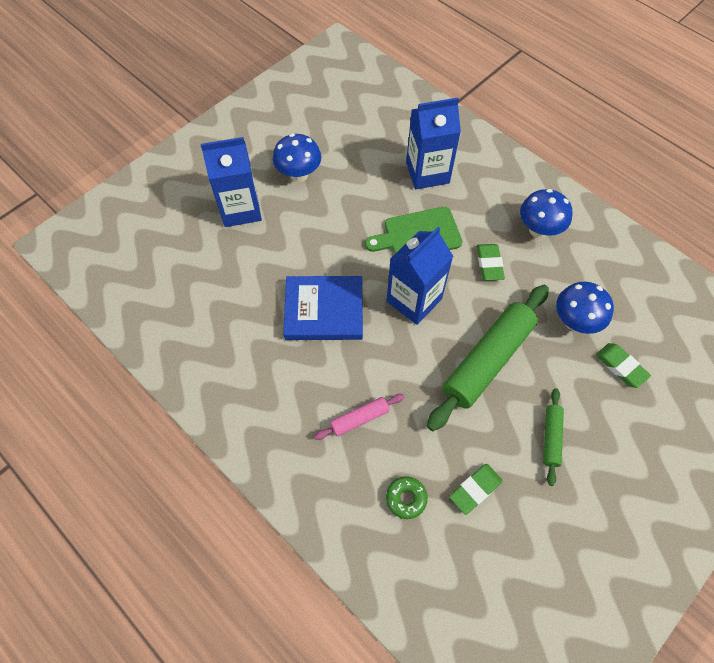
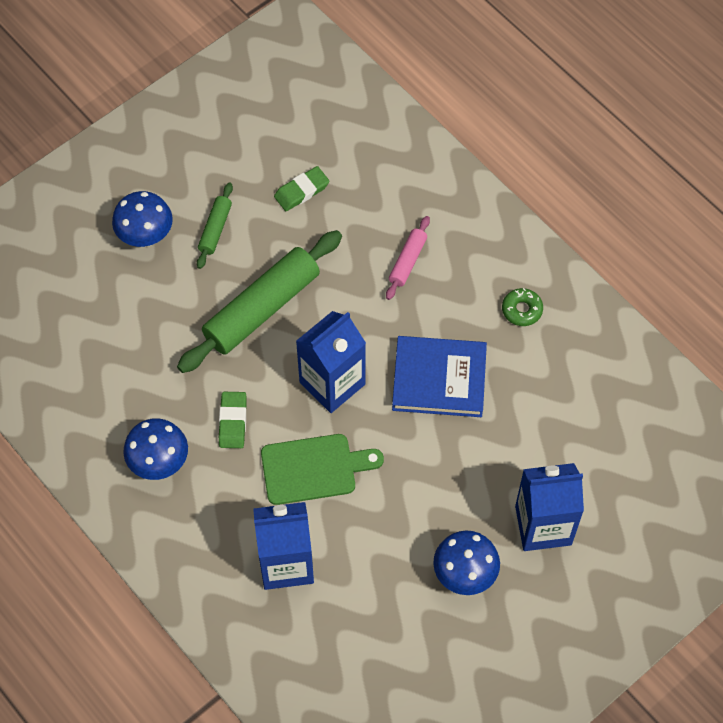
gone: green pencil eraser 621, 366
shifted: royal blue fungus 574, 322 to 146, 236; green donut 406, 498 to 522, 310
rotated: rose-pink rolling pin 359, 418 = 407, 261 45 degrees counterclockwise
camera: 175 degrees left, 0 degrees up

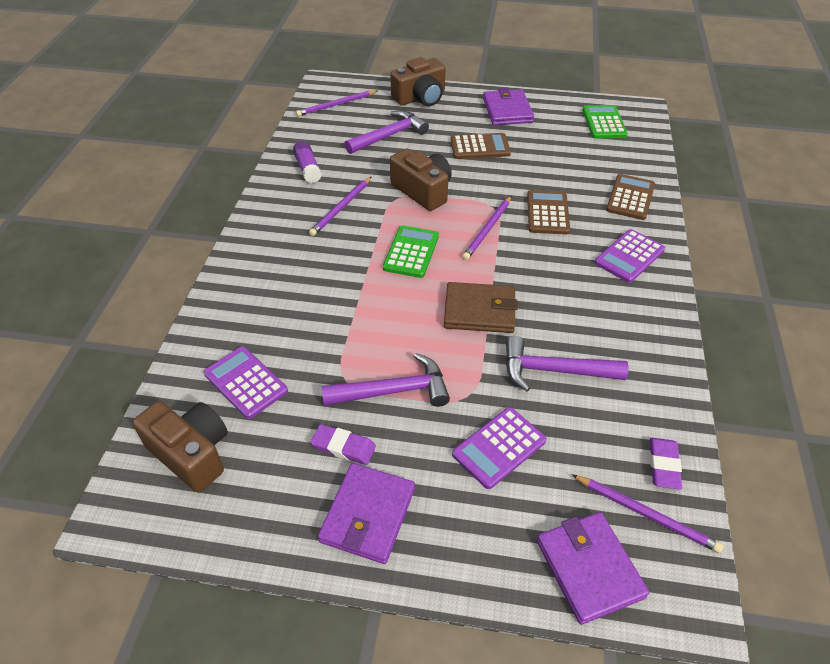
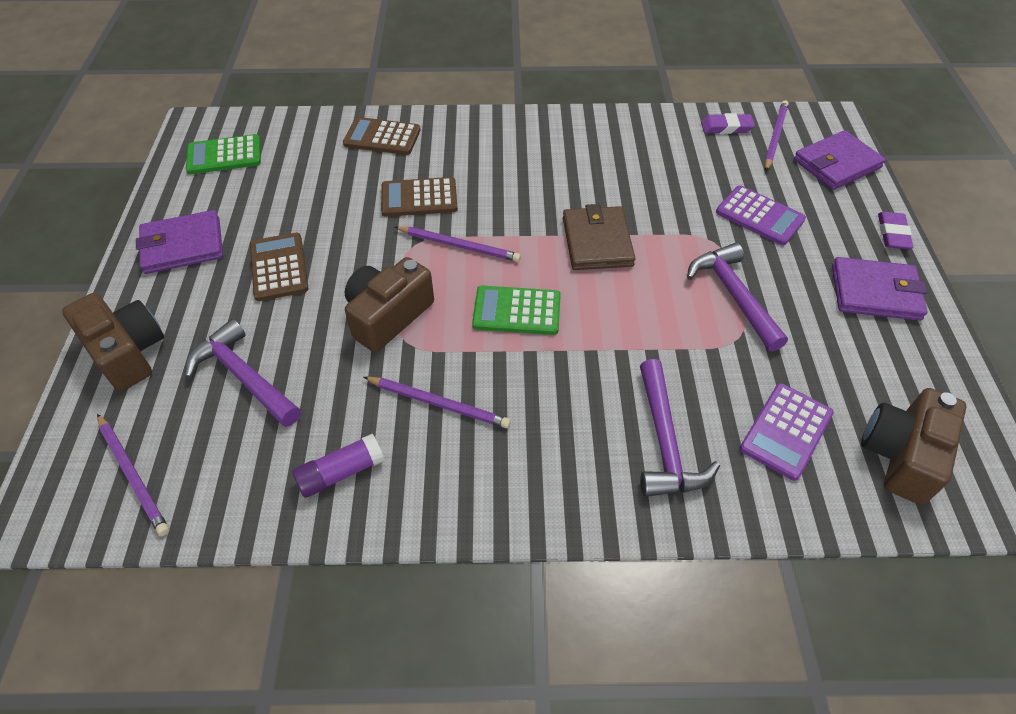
gone: royal purple calculator 629, 256
shifted: royal purple hammer 553, 371 to 665, 442; royal purple pencil eraser 343, 447 to 893, 234
camera: 100 degrees left, 5 degrees up

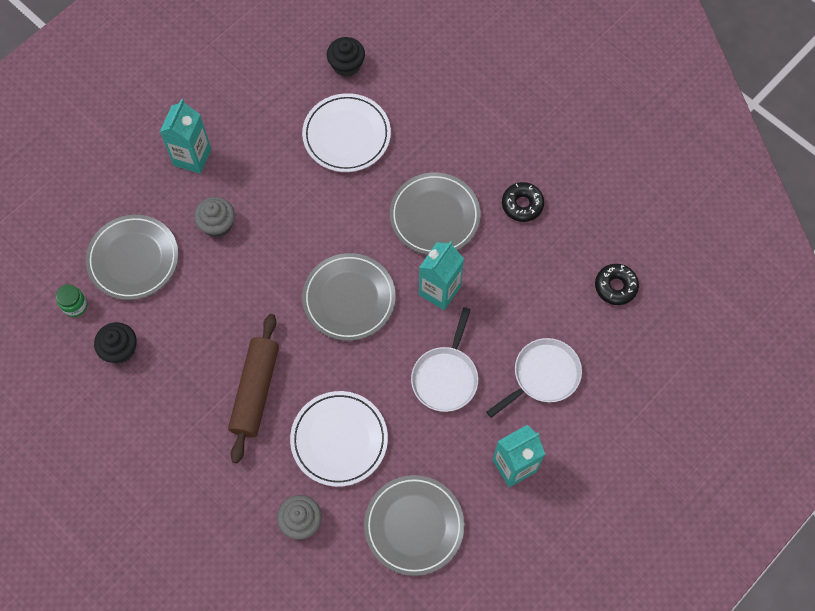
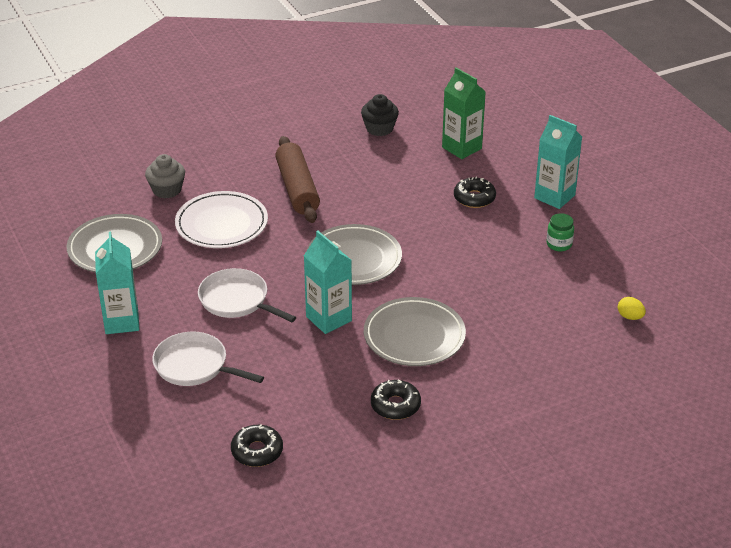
gone: pure white flat dish 346, 135
shifted: green jar 75, 305 to 559, 244
swapped: grey flat dish 133, 259 to green carton 461, 148; grey cupcake 217, 224 to jet-black donut 474, 198; jet-black cupcake 346, 65 to yellow egg shape 630, 317
rotated: pure white skillet 543, 376 = 195, 366 135 degrees clockwise; russet rolling pin 255, 391 = 297, 189 45 degrees clockwise
camera: 110 degrees right, 30 degrees down

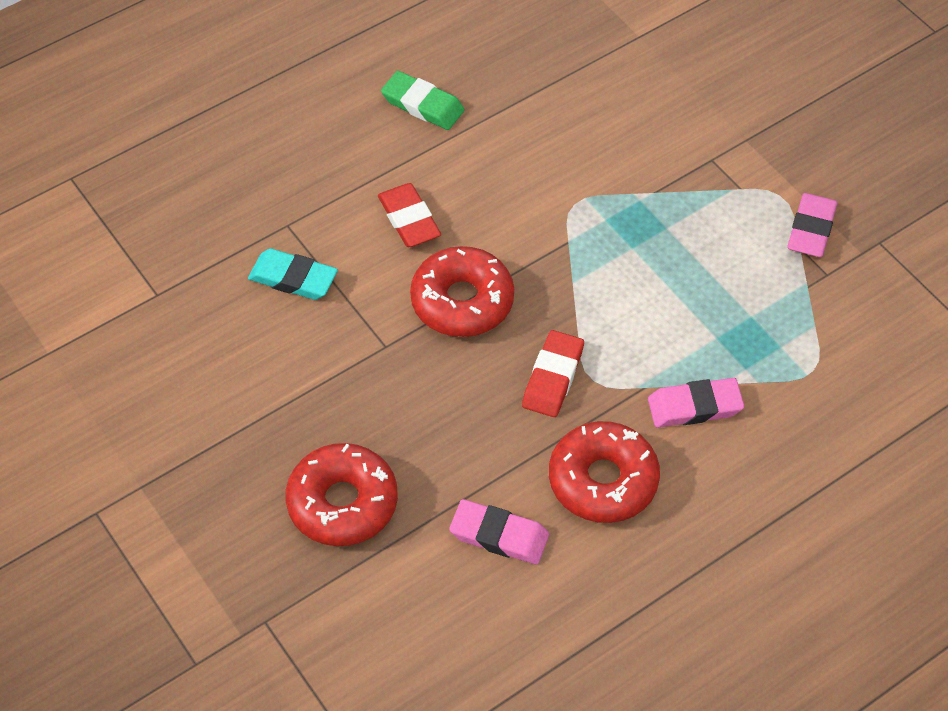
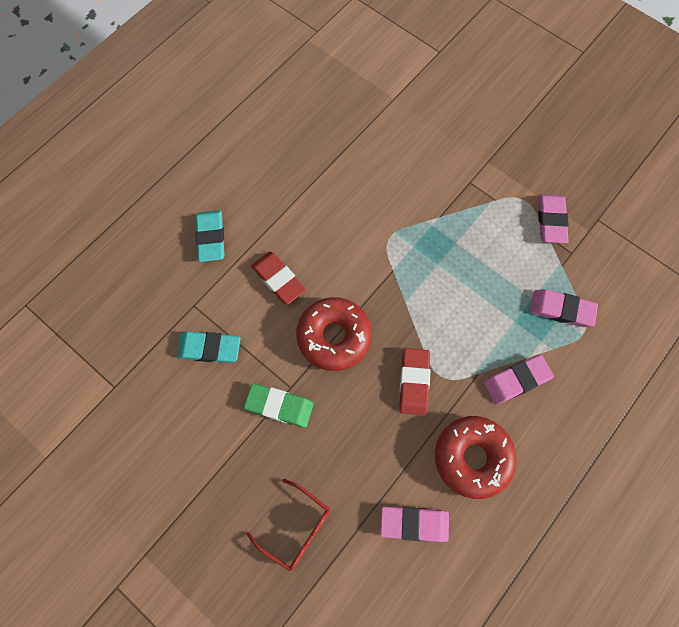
new: aqua pencil eraser 211, 237; rose-pink pencil eraser 561, 310
shifted: green pencil eraser 423, 105 to 279, 406
swapped: crimson donut 342, 503 to crimson eyeglasses 296, 527
camera: 15 degrees left, 15 degrees up

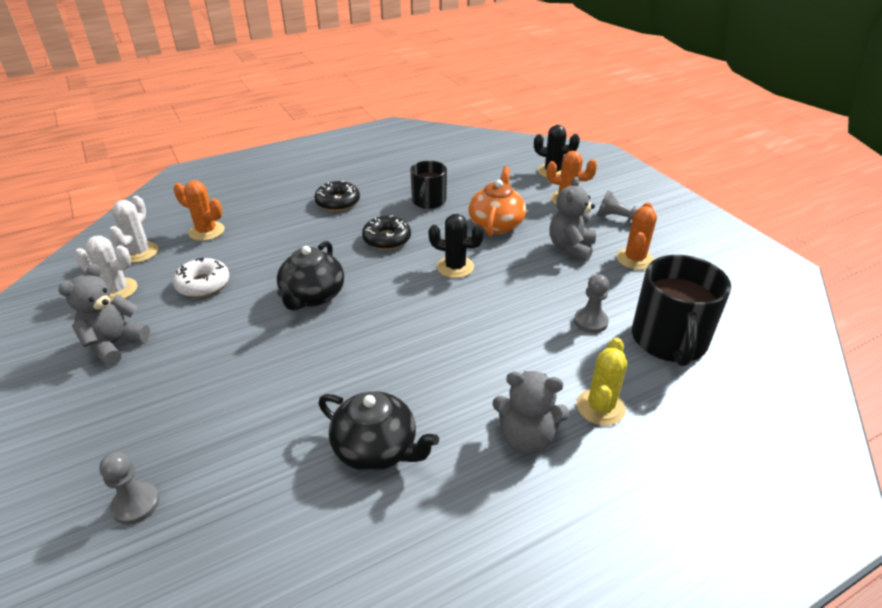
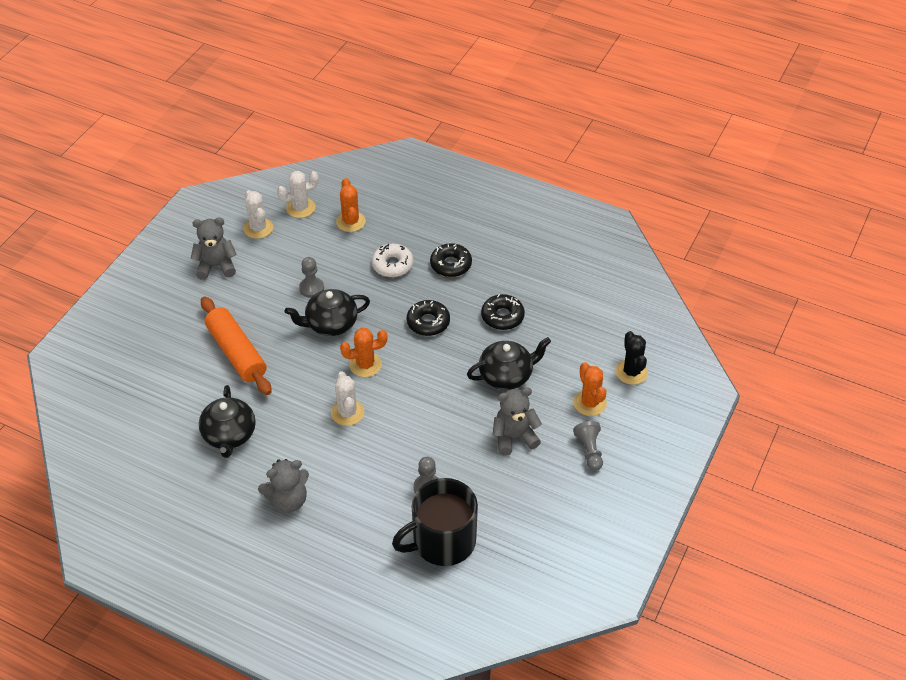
gone: jet-black saguaro cactus 455, 267; yellow saguaro cactus 600, 407
new: orange-coloured rolling pin 236, 353; pure white saguaro cactus 347, 412
shifted: grey chess pawn 136, 504 to 311, 288; orange-coloured saguaro cactus 634, 259 to 365, 365; pure white donut 203, 284 to 392, 265
swapped: jet-black mug 428, 201 to jet-black donut 502, 316
repainted: orange-coloured tea pot 496, 224 to jet-black tea pot 506, 376
rotated: grey teddy bear 526, 438 = 288, 500 90 degrees counterclockwise
camera: 55 degrees right, 10 degrees up

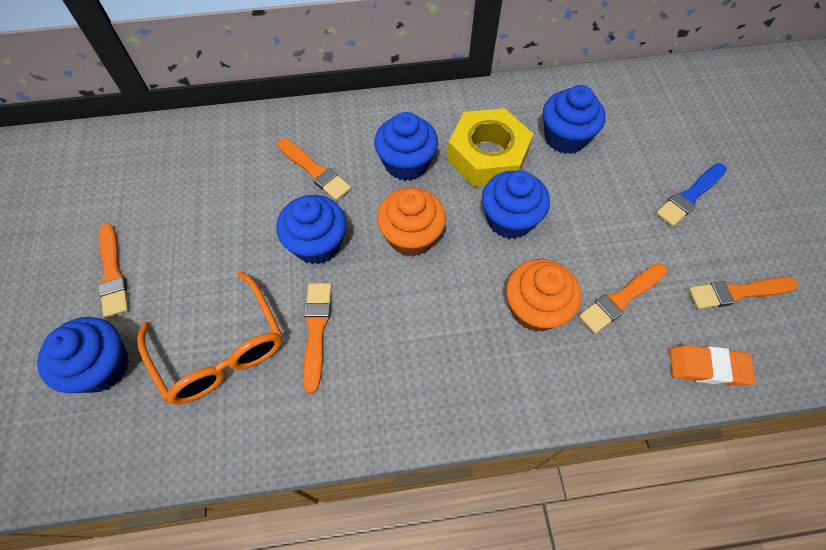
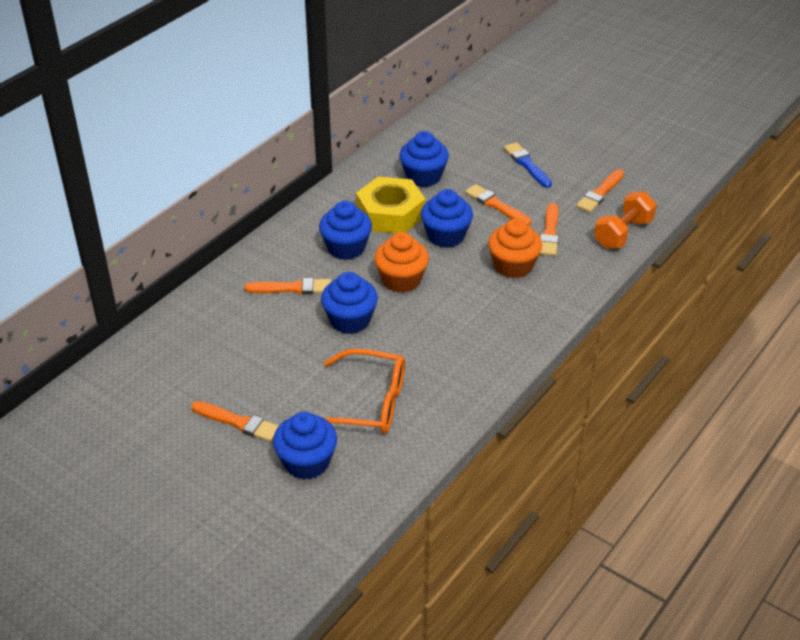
shifted: orange-coloured brush 316, 330 to 496, 205
swapped: orange-coloured pencil eraser 707, 367 to orange-coloured free weight 623, 233
rotated: royal blue brush 690, 196 = 527, 164 150 degrees clockwise
camera: 45 degrees left, 20 degrees down

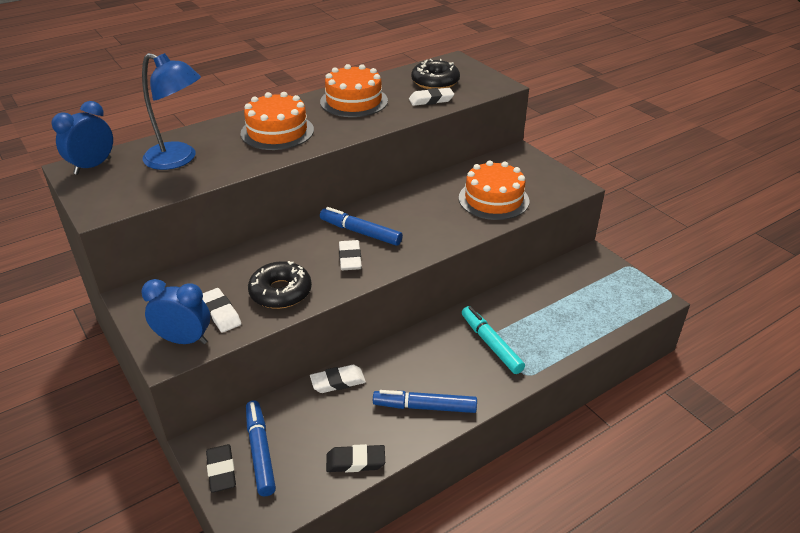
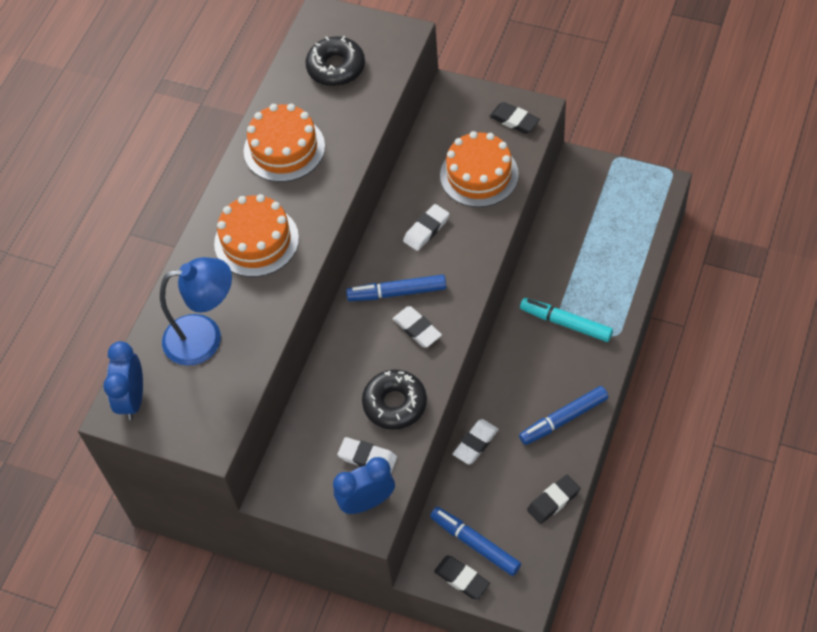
new: jet-black pencil eraser 514, 120
shifted: pure white pencil eraser 431, 100 to 426, 229
camera: 30 degrees left, 20 degrees up

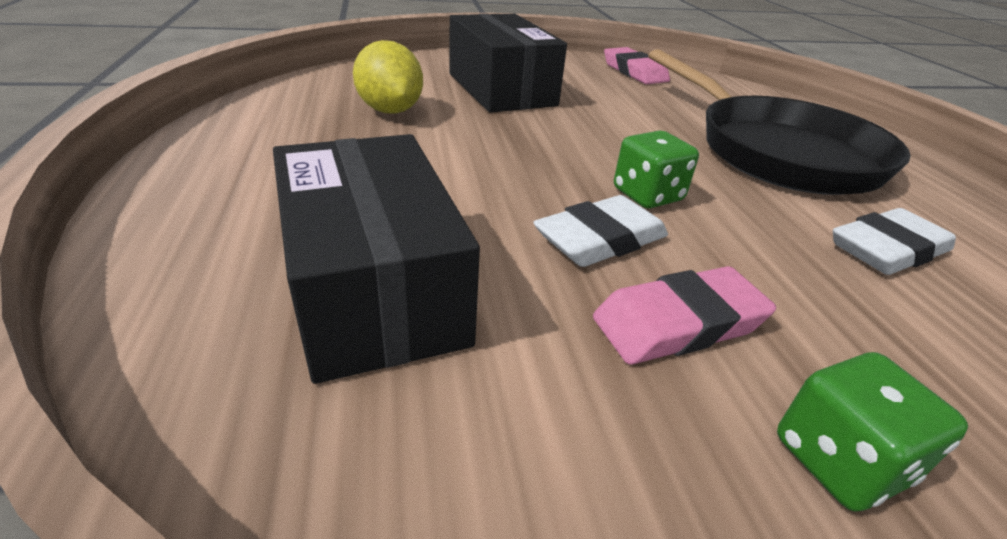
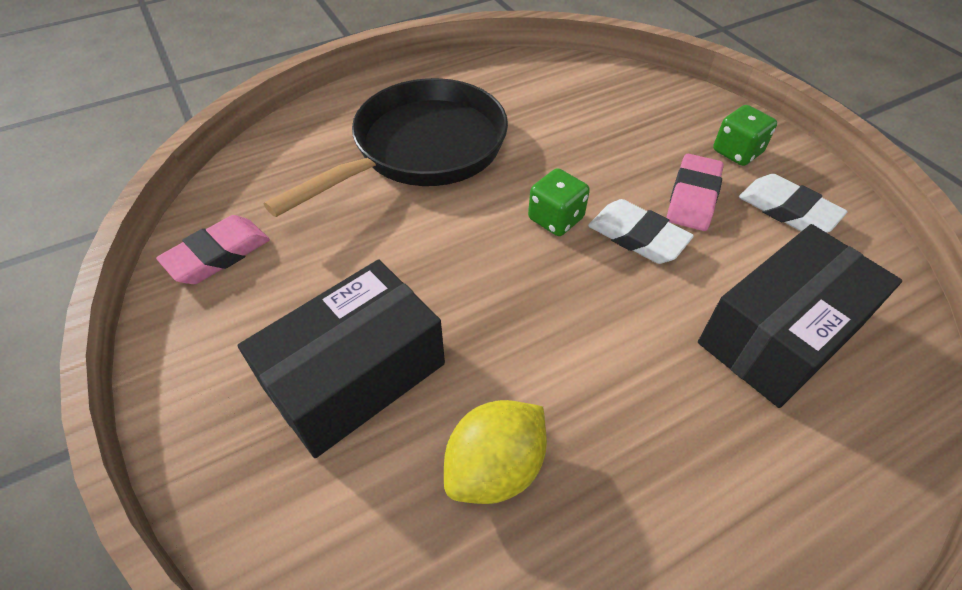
shifted: pure white pencil eraser 887, 249 to 787, 210
rotated: rose-pink pencil eraser 679, 323 = 693, 197 60 degrees clockwise
camera: 105 degrees left, 15 degrees up

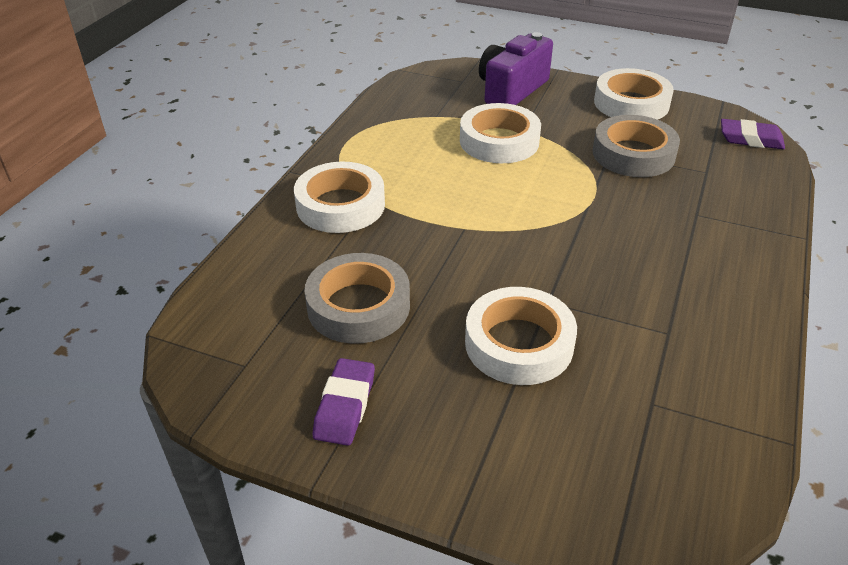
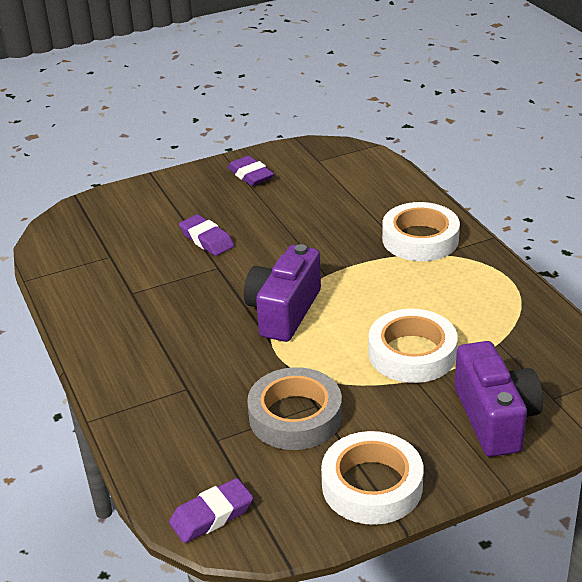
gone: grey tape 358, 306
new: royal purple compact camera 284, 311
swapped: pure white tape 519, 343 to royal purple pencil eraser 206, 239
camera: 135 degrees right, 5 degrees down

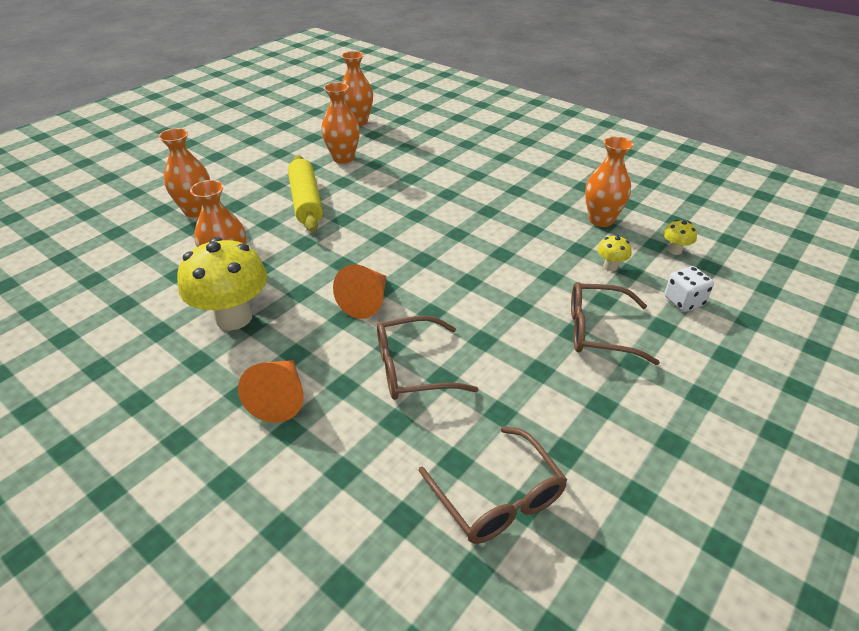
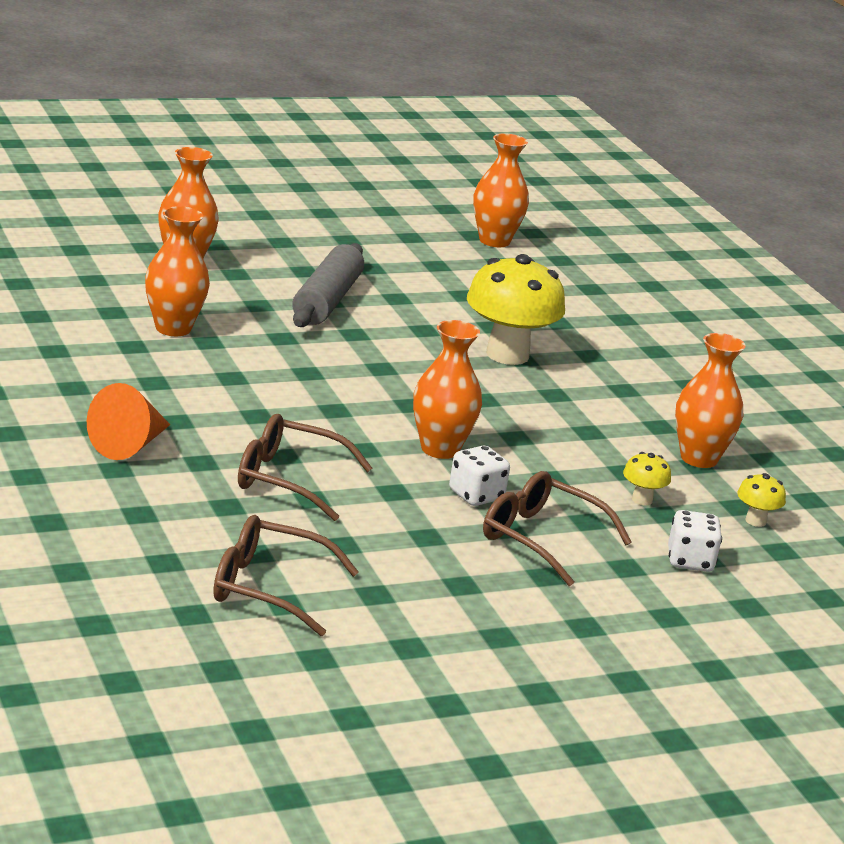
gone: orange-coloured cone 366, 302
new: pure white game die 476, 495
shifted: orange-coloured flower vase 343, 158 to 440, 449; yellow fungus 234, 317 to 507, 355
repainted: yellow rolling pin 306, 201 to grey rolling pin 326, 300
rotated: russet eyeglasses 497, 497 = 268, 588 105 degrees clockwise
camera: 25 degrees right, 15 degrees down

